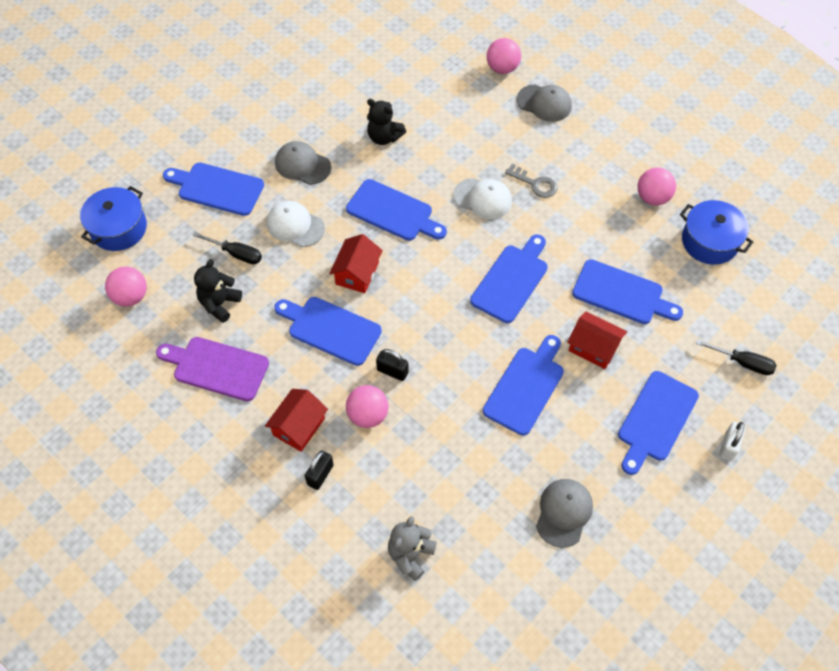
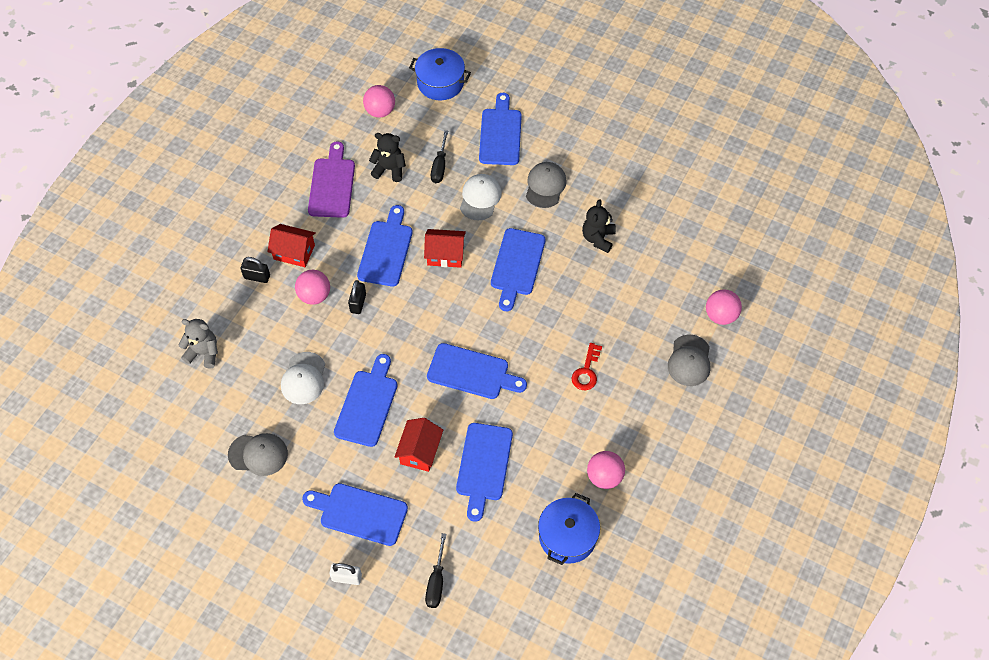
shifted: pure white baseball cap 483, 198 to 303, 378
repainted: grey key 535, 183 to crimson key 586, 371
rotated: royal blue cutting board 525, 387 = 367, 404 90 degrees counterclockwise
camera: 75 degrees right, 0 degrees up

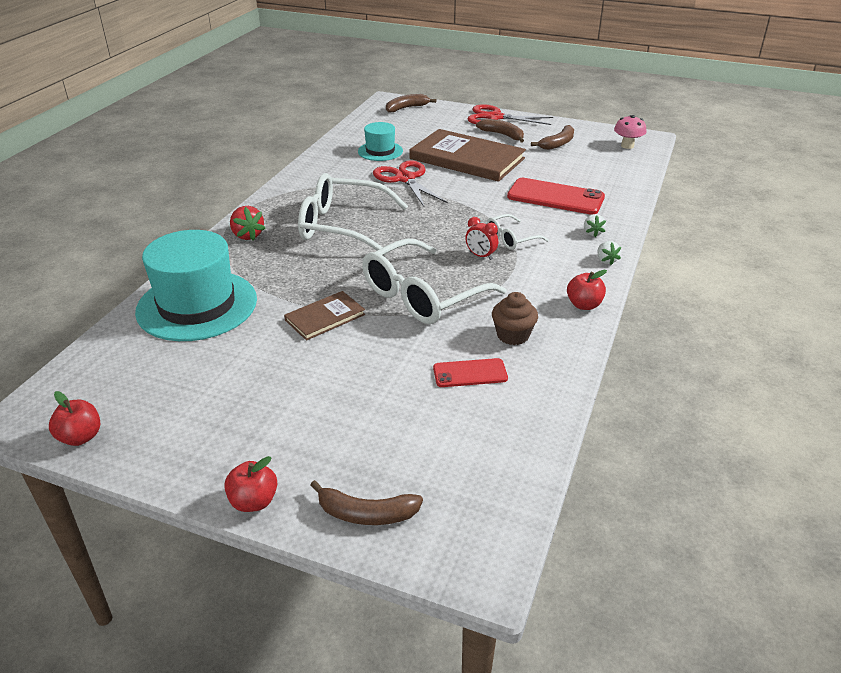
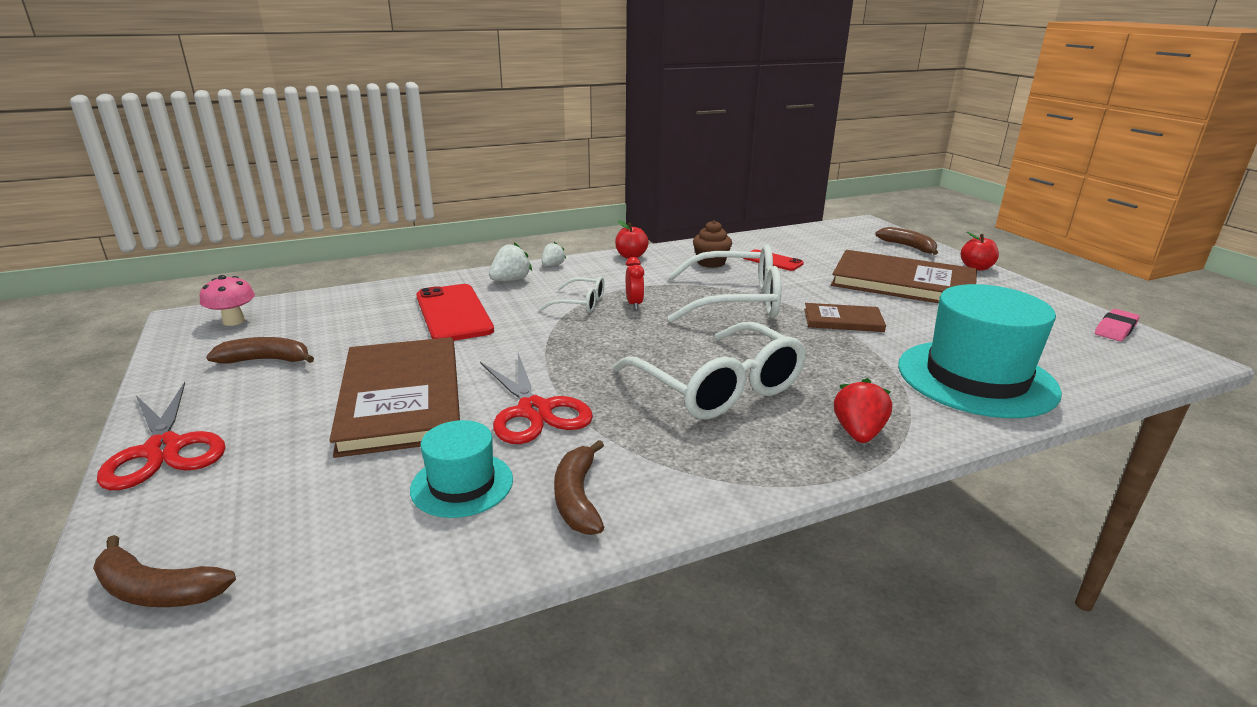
new: russet book 903, 283
shifted: russet banana 502, 135 to 577, 498
swapped: crimson toy apple 80, 437 to rose-pink pencil eraser 1115, 329
rotated: crimson pair of scissors 405, 179 = 534, 411 45 degrees counterclockwise
scaled: pure white toy strawberry 592, 233 = 510, 280 x1.53
camera: 135 degrees left, 10 degrees down

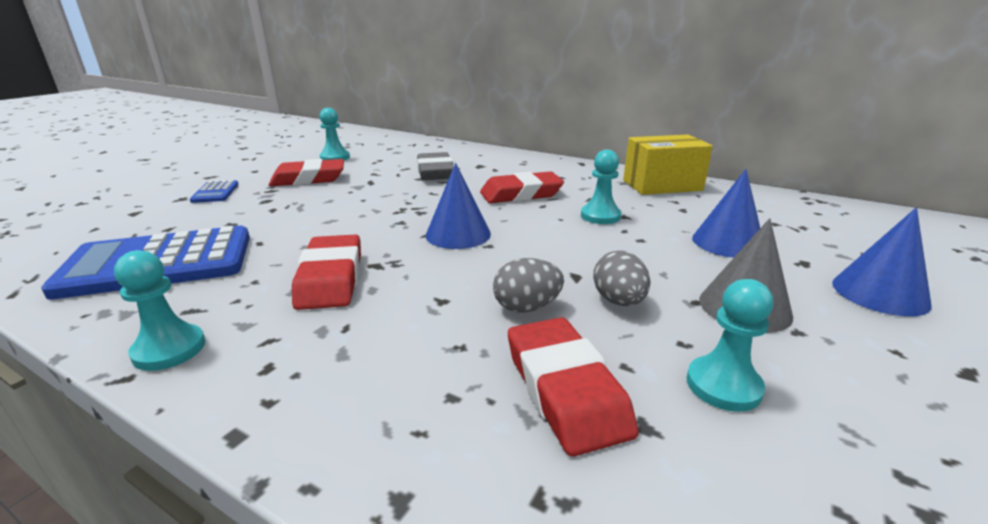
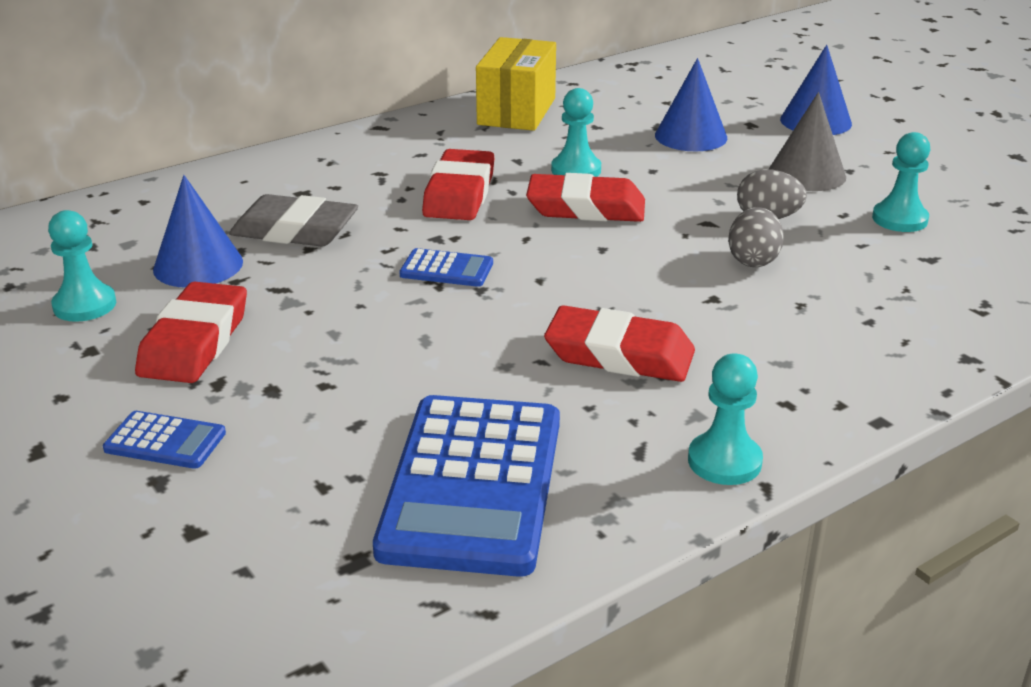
new: royal blue calculator 446, 269
shifted: royal blue cone 458, 234 to 198, 265; crimson pencil eraser 565, 390 to 586, 208
camera: 65 degrees left, 5 degrees up

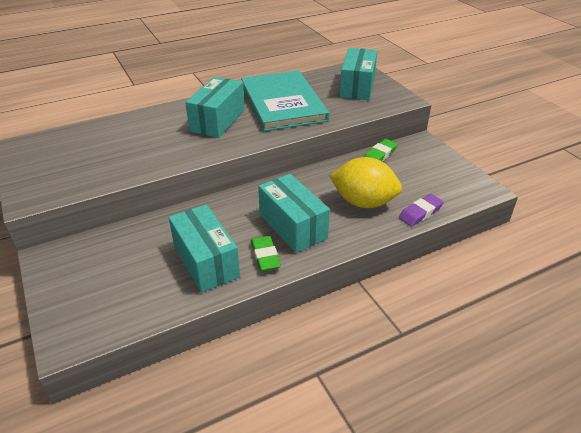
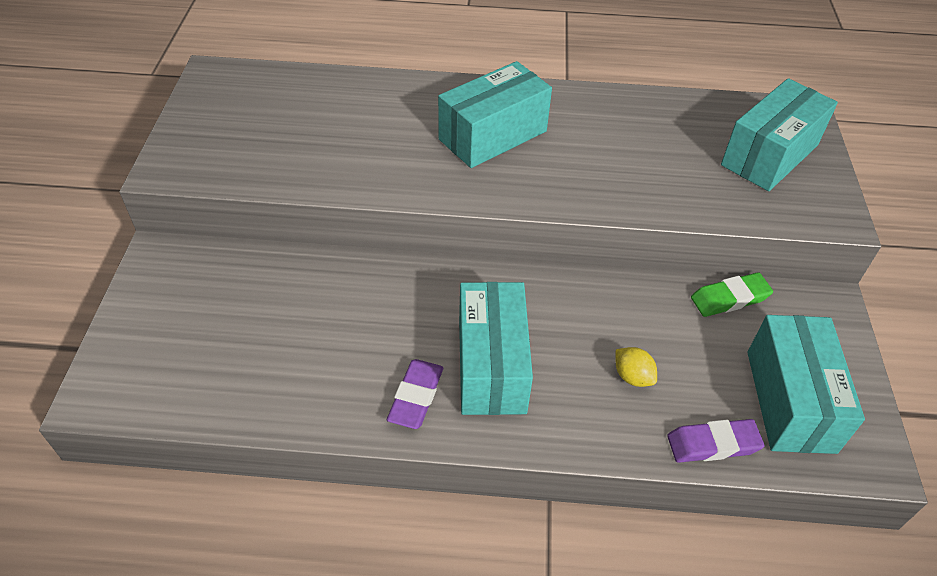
gone: aqua book 283, 103
shifted: aqua parcel 206, 261 to 790, 400
repainted: green pencil eraser 265, 256 to royal purple pencil eraser 416, 397
scaled: yellow toy lemon 363, 202 = 632, 376 x0.41
camera: 30 degrees right, 10 degrees up

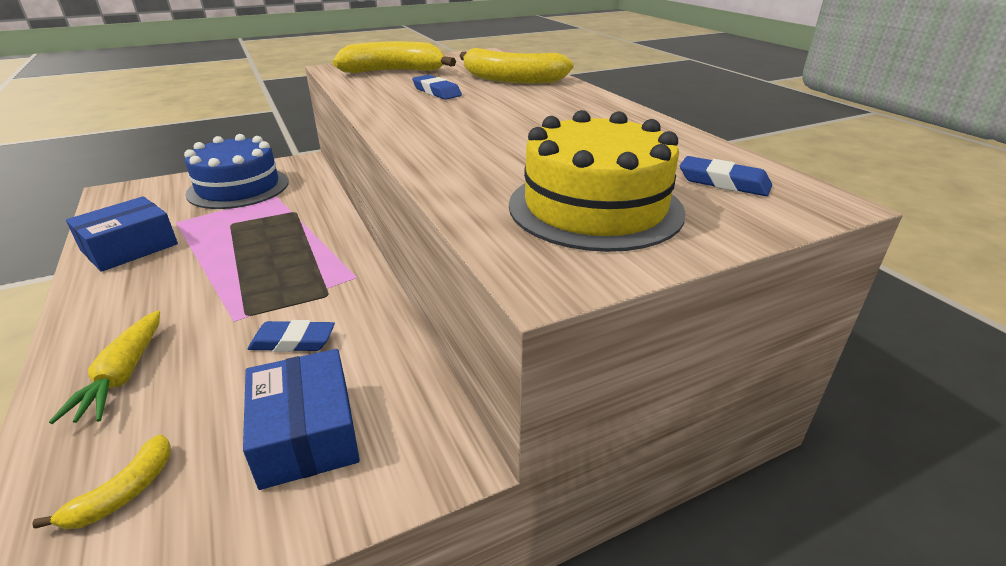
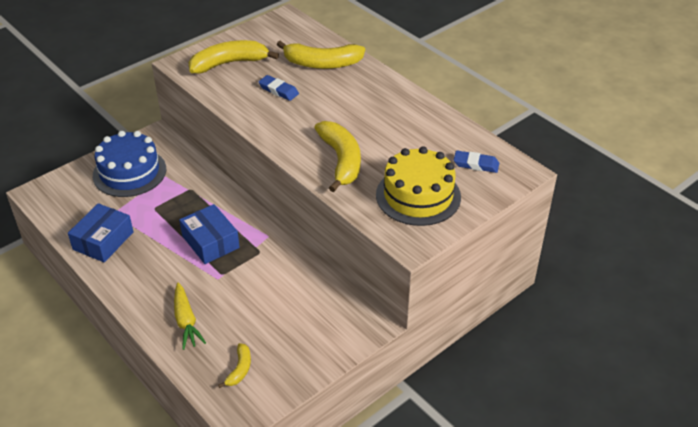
gone: royal blue pencil eraser 293, 341
new: yellow banana 341, 160
shifted: royal blue parcel 306, 433 to 210, 242
camera: 15 degrees left, 10 degrees up

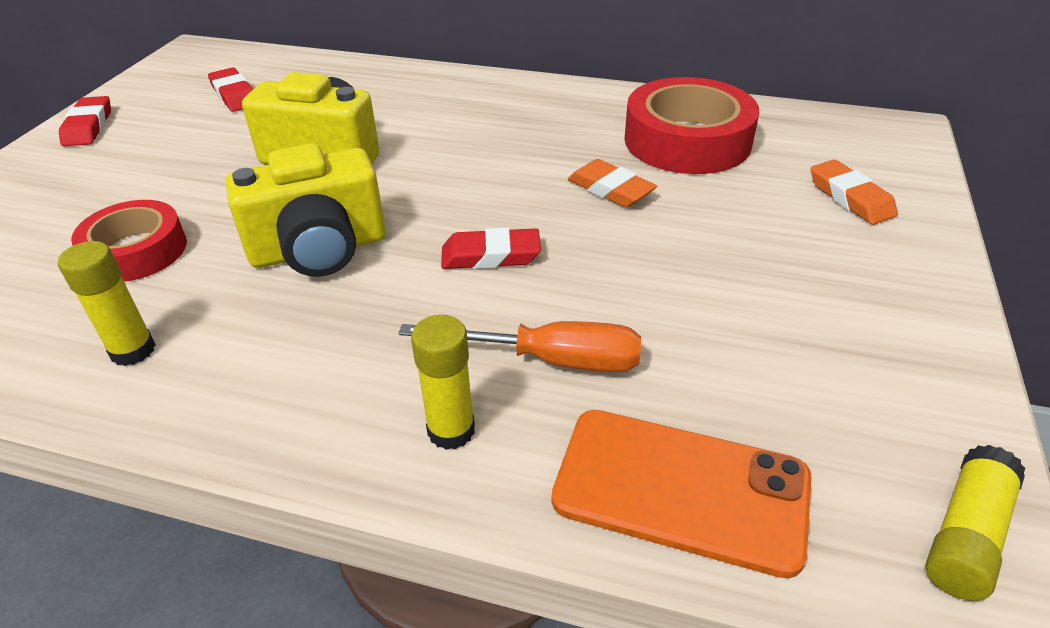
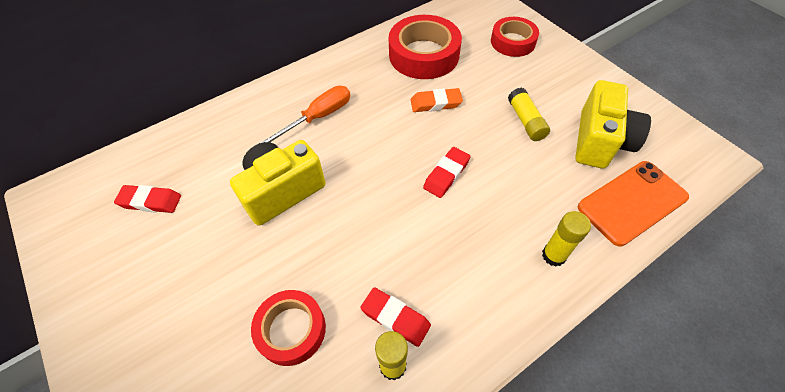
shifted: orange-coloured screwdriver 549, 360 to 318, 117; crimson pencil eraser 88, 127 to 395, 318; yellow glue stick 965, 535 to 526, 121; yellow compact camera 319, 249 to 600, 141
swapped: orange-coloured pencil eraser 850, 198 to crimson tape 513, 42
camera: 50 degrees left, 15 degrees up

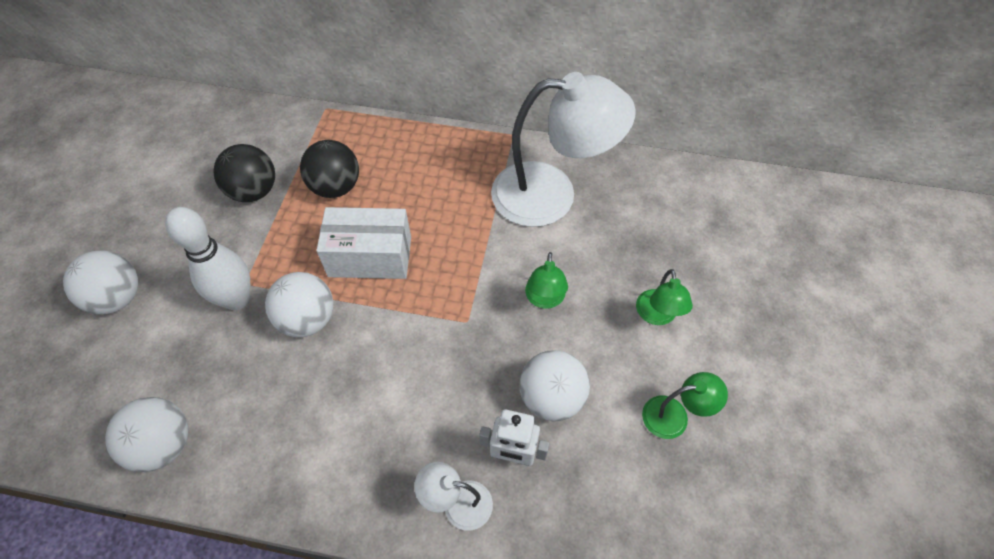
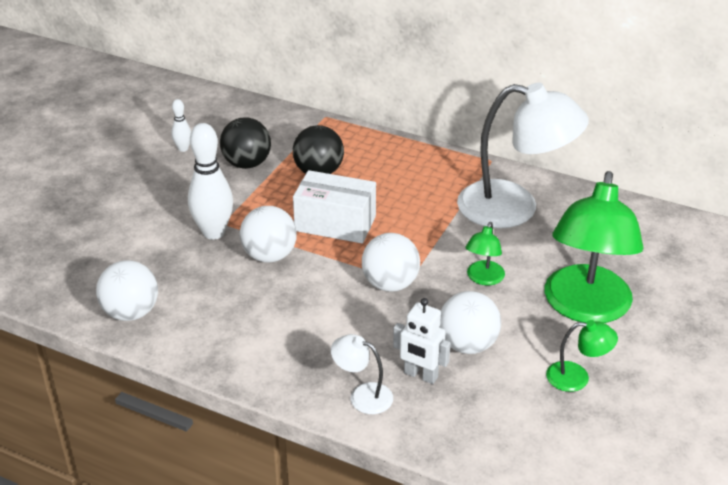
new: pure white bowling pin 183, 149
shifted: pure white ball 117, 298 to 390, 284
scaled: green lamp 657, 316 = 585, 308 x2.25
camera: 15 degrees right, 20 degrees down

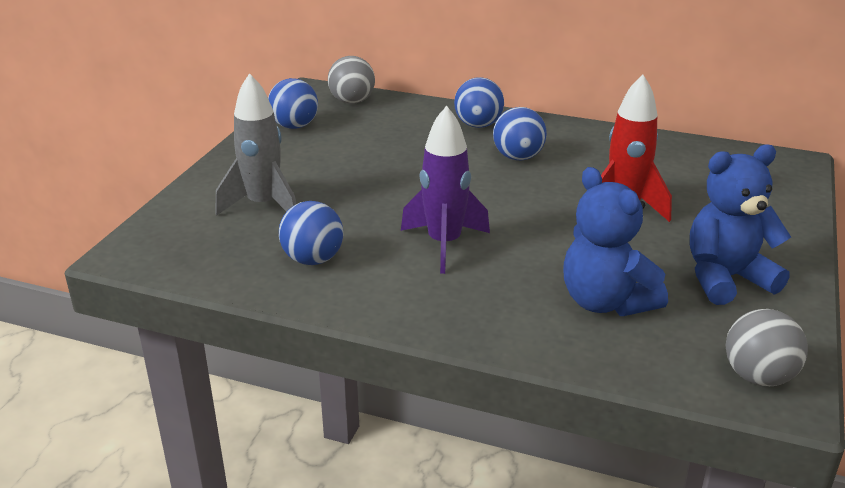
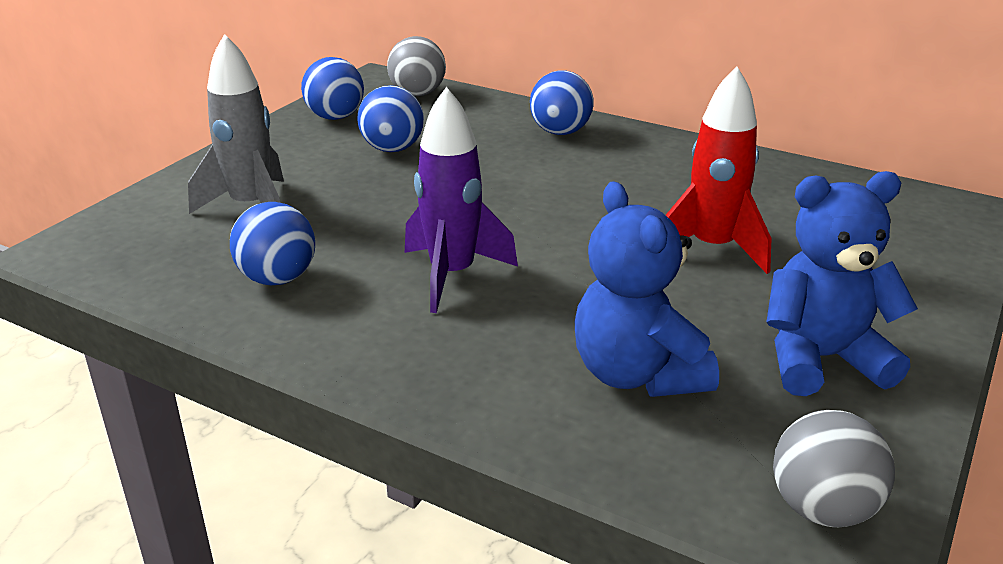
shifted: royal blue ball 518, 157 to 392, 149
camera: 10 degrees right, 0 degrees up

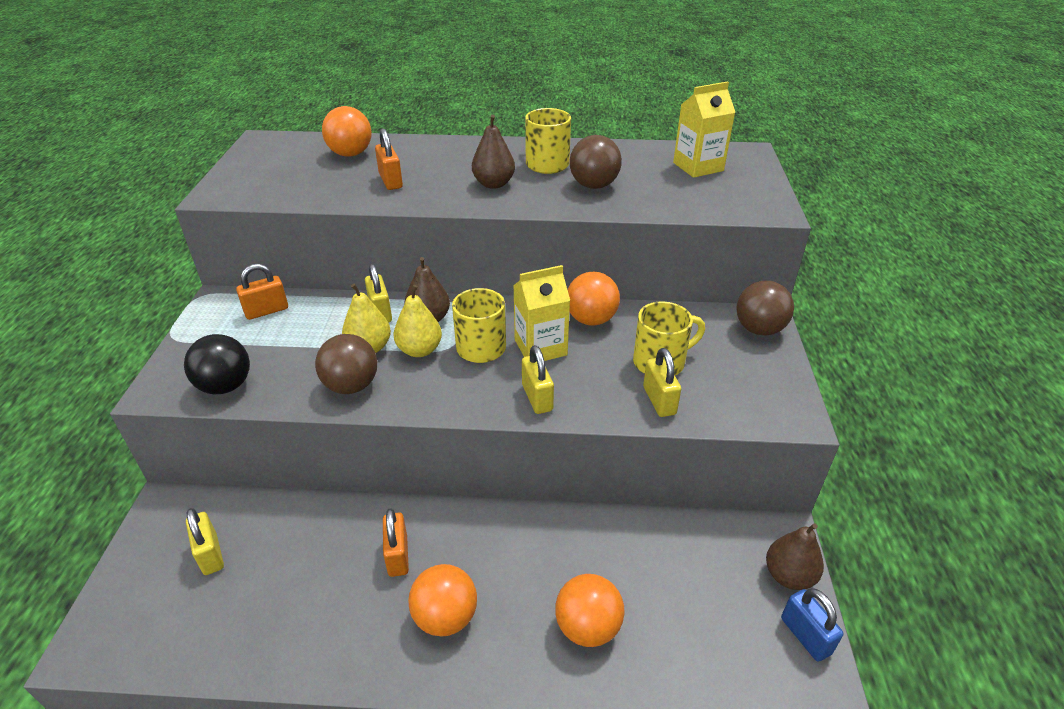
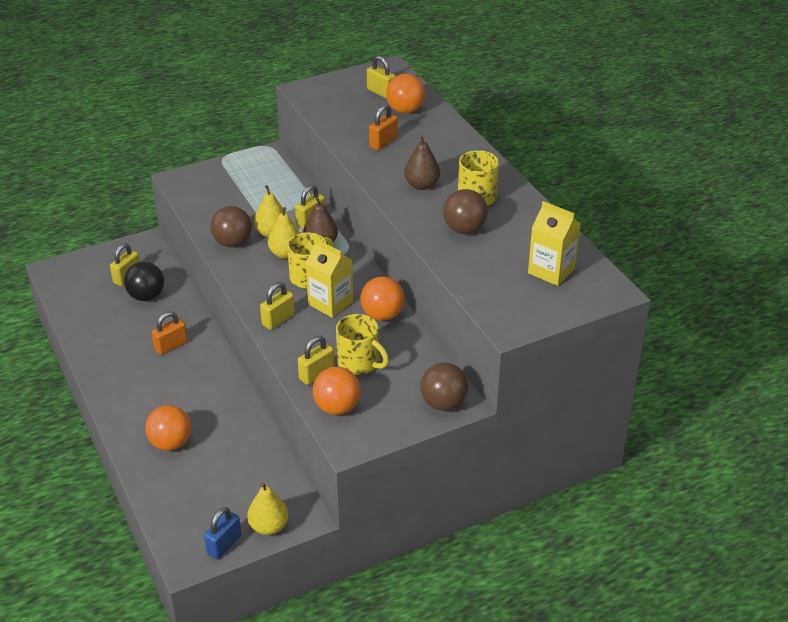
gone: orange-coloured small lock 266, 311
new: yellow small lock 381, 92
shifted: jet-black ball 225, 386 to 146, 296; orange-coloured ball 445, 617 to 337, 407
repainted: russet toy pear 788, 575 to yellow toy pear 269, 526
camera: 60 degrees right, 0 degrees up

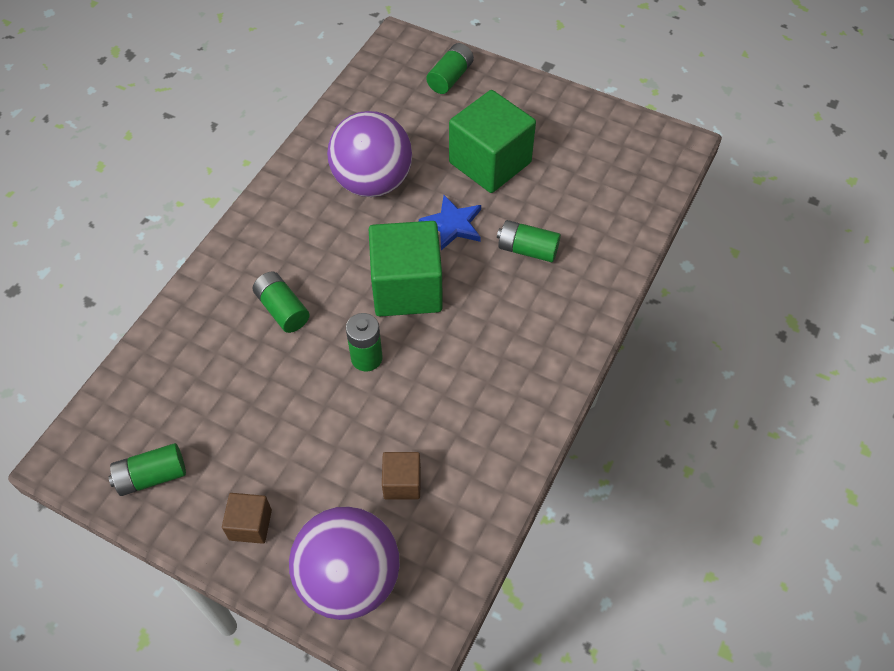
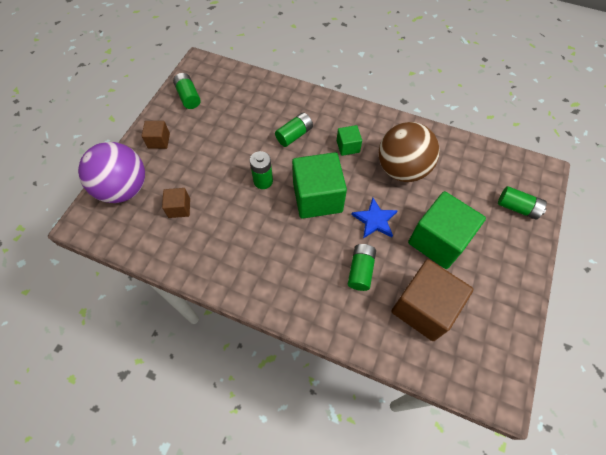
new: green block 348, 146; russet block 423, 308
repainted: royal purple ball 372, 182 to russet ball 402, 169
camera: 85 degrees right, 5 degrees up

